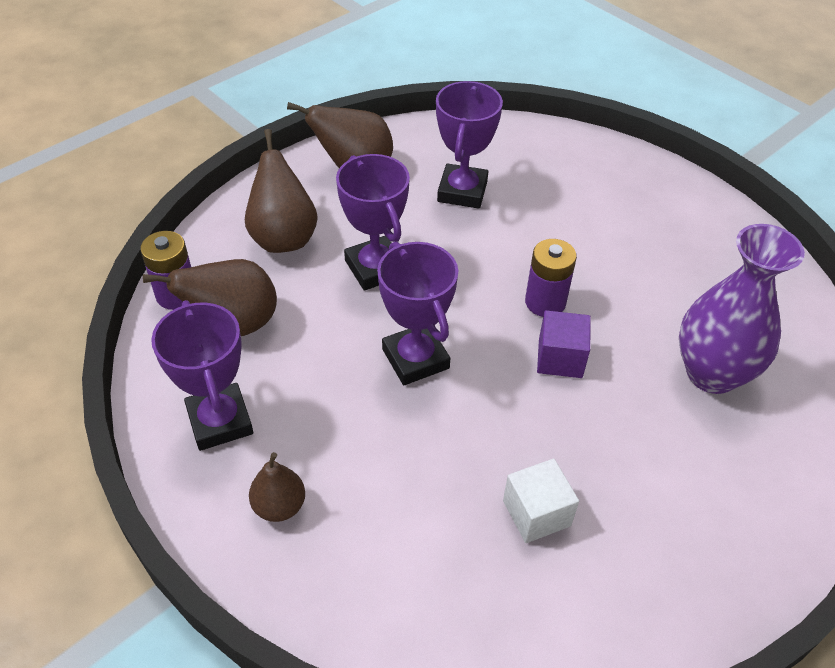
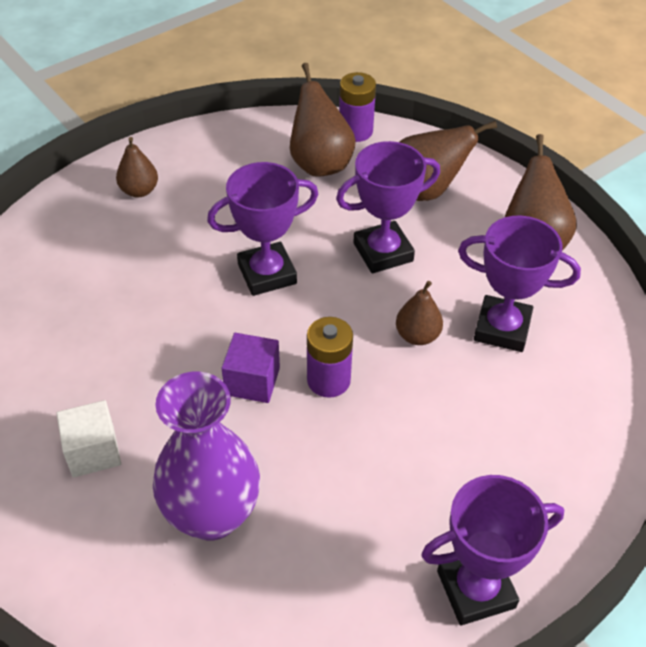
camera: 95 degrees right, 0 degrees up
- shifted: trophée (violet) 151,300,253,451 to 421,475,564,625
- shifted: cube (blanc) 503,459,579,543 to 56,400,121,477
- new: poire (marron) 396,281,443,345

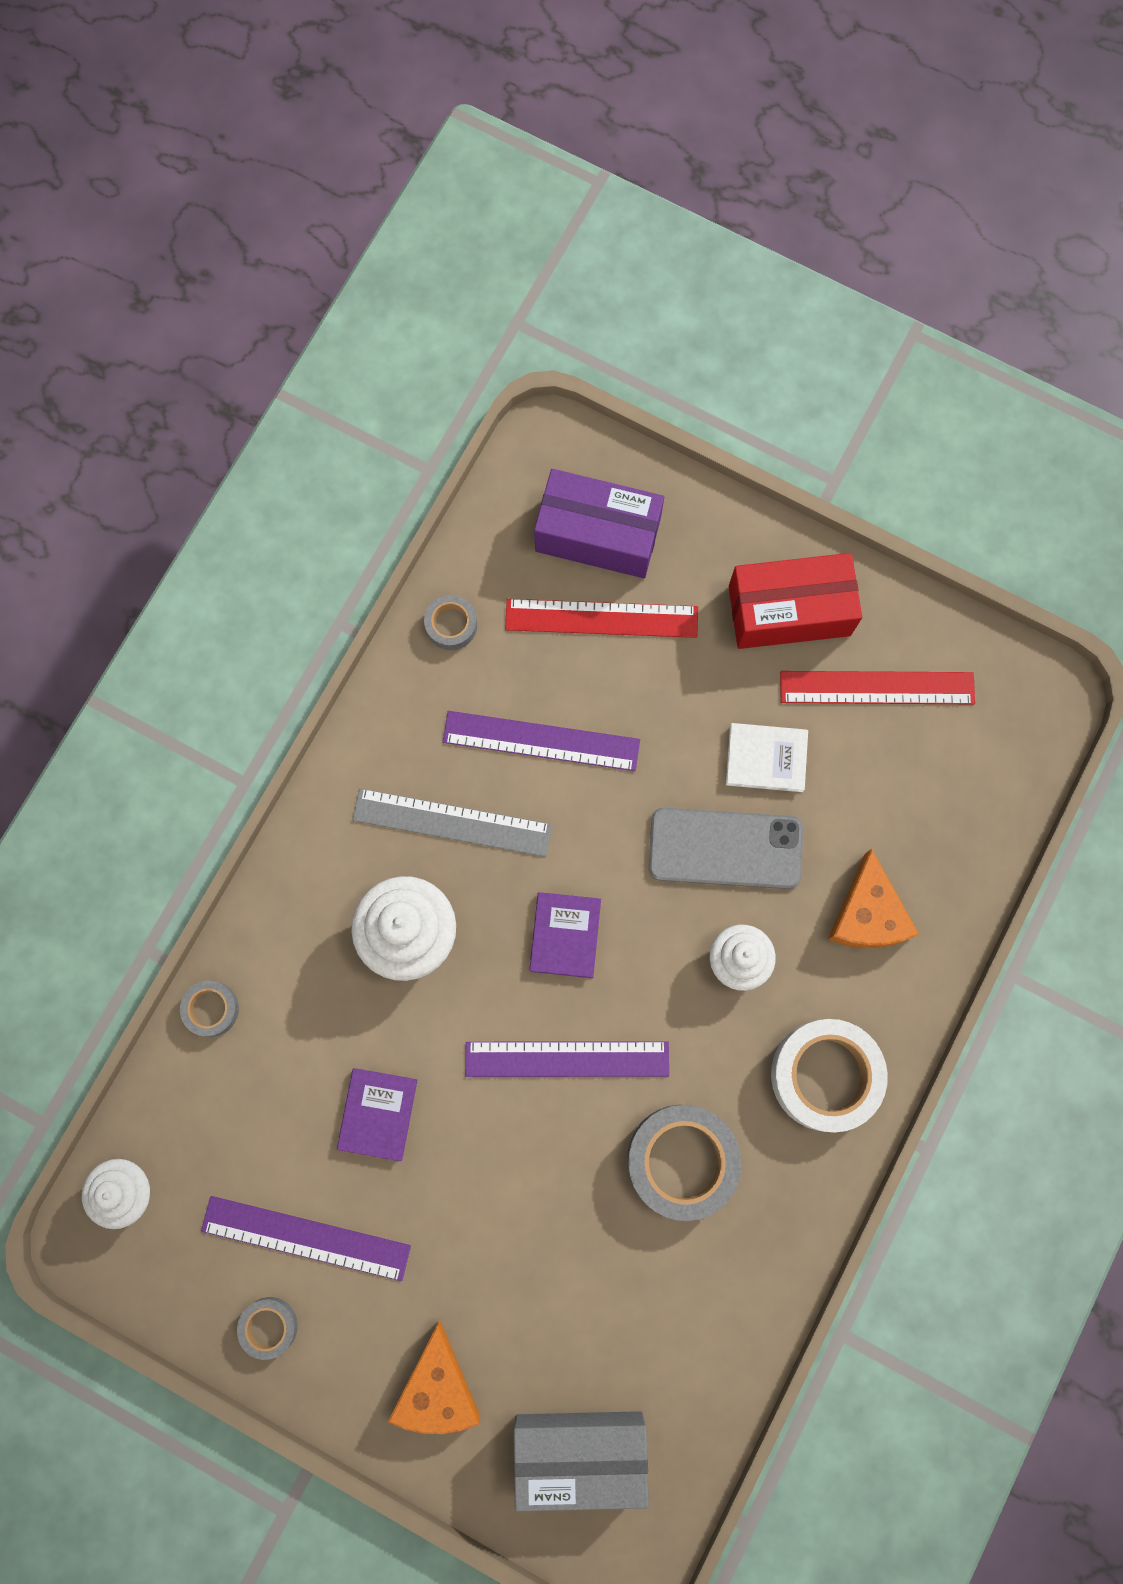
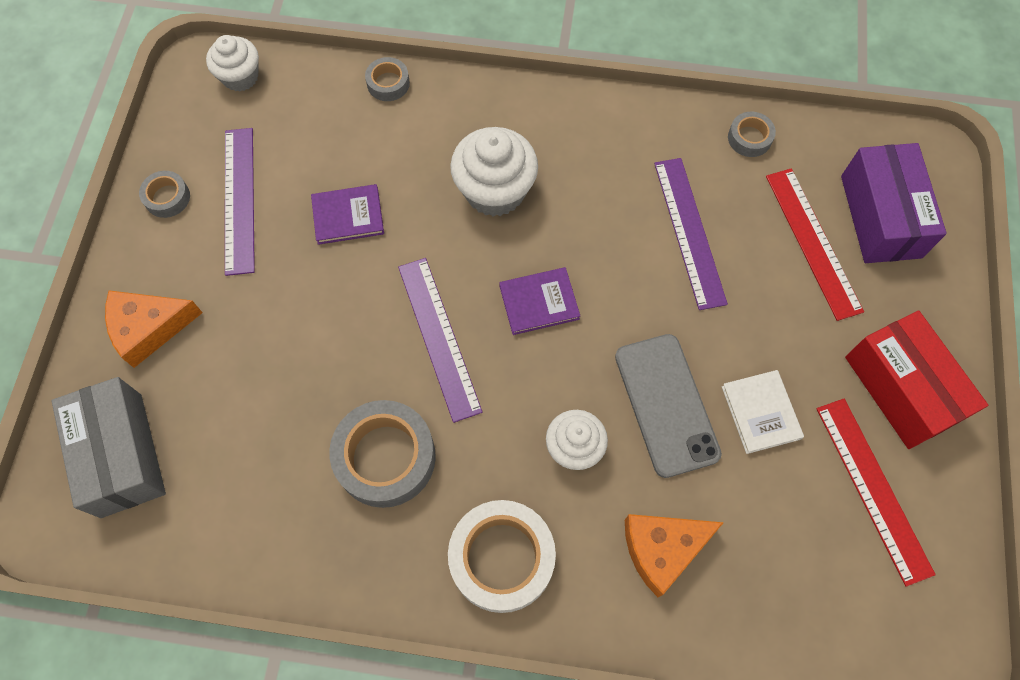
camera: 70 degrees right, 10 degrees down
- gone: règle (gris) 352,788,552,857

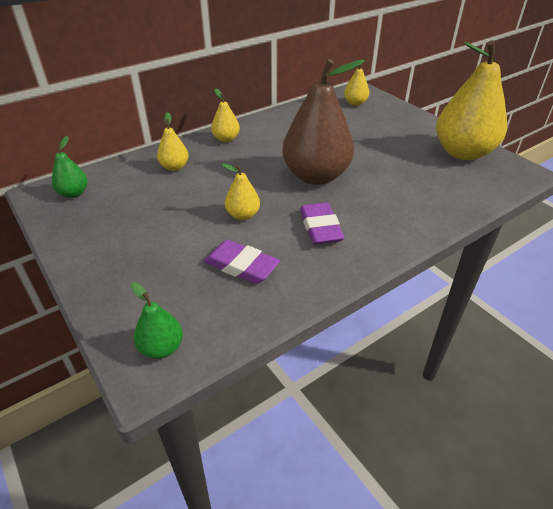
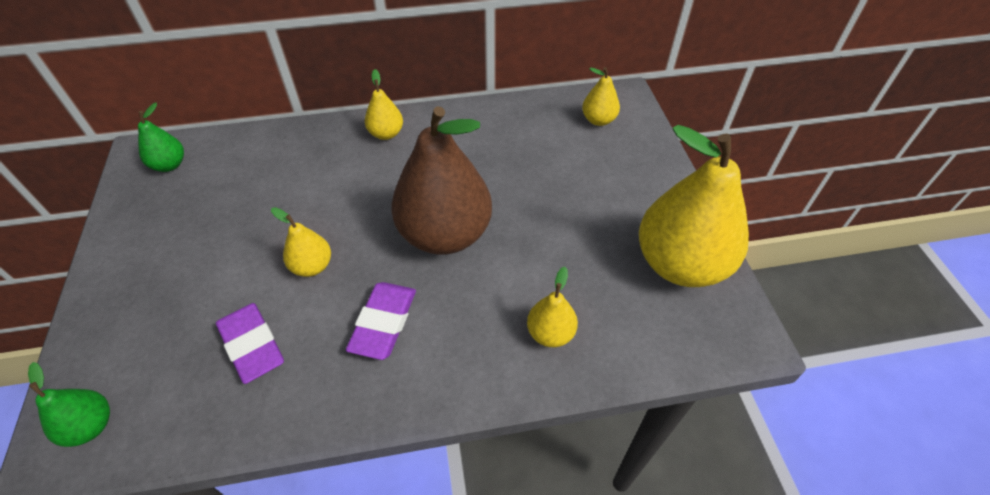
camera: 25 degrees right, 10 degrees up
- shifted: poire (jaune) 157,112,189,171 to 527,267,578,347

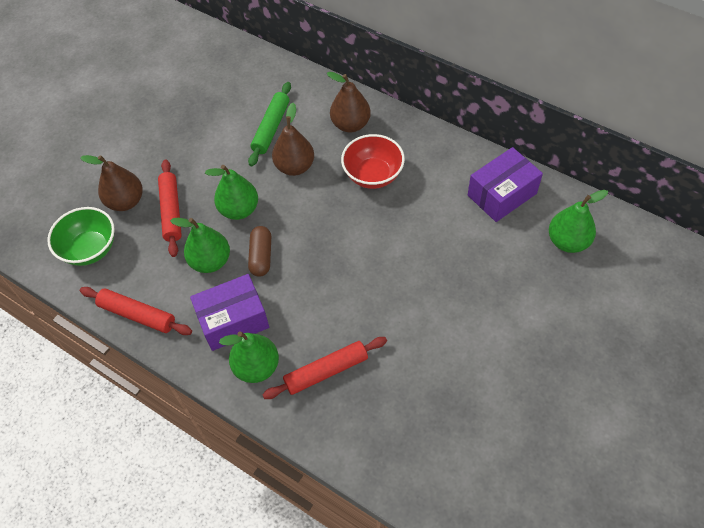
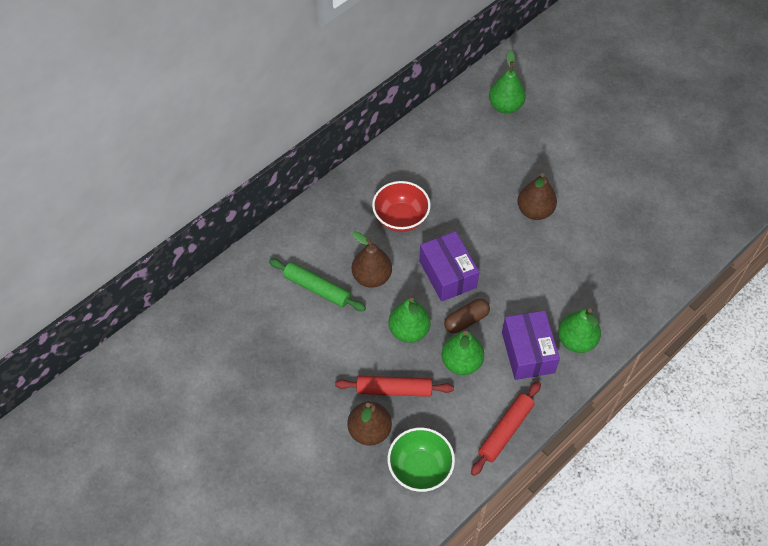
camera: 80 degrees left, 0 degrees up
- shifted: poire (marron) 327,72,371,132 to 517,173,557,220
- shifted: boîte (violet) 468,147,543,222 to 419,231,479,302
- rotated: gélule (marron) 248,226,271,277 = 444,299,490,333 45 degrees counterclockwise
- gone: rouleau à pâtisserie (rouge) 262,337,387,399

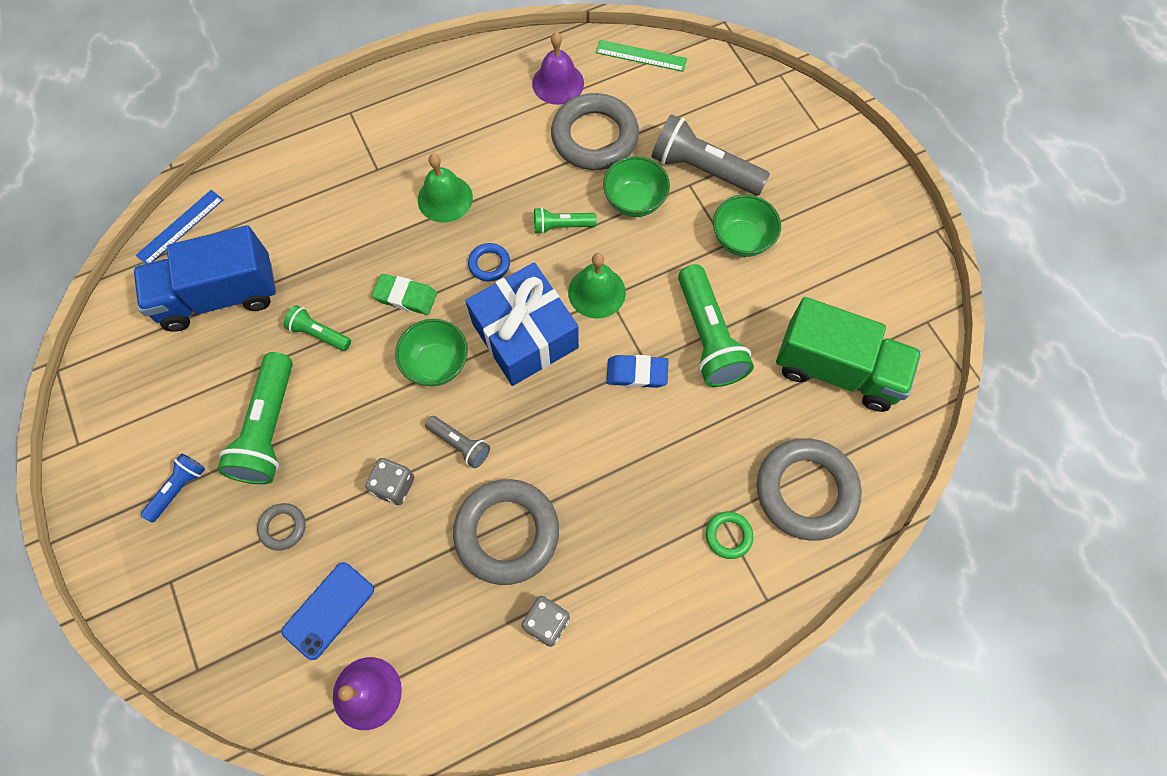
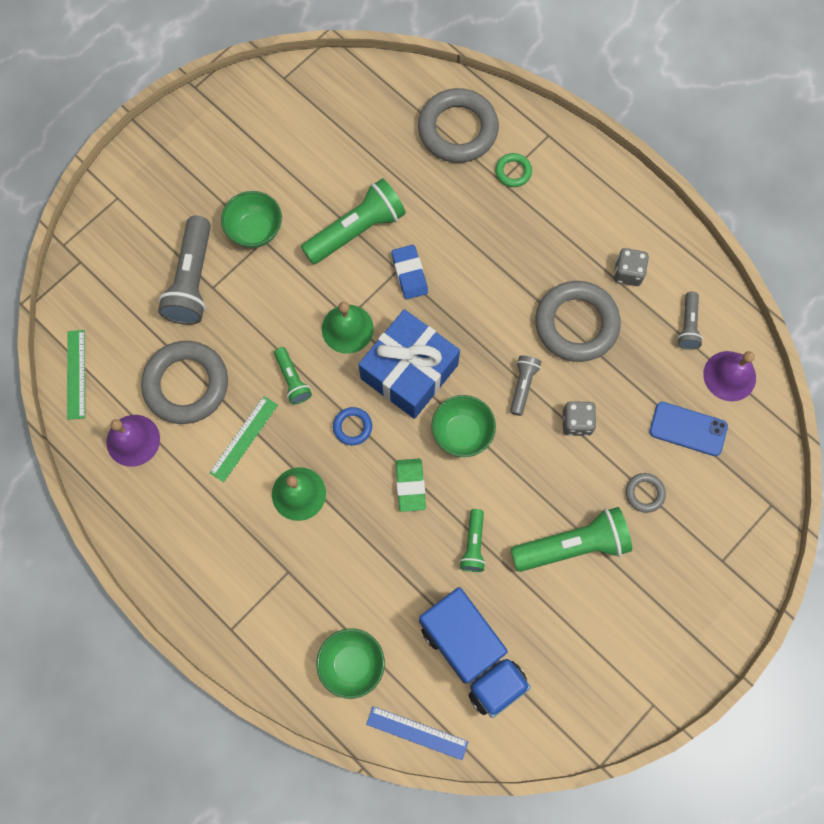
camera: 110 degrees left, 5 degrees up
- shifted: bol (vert) 603,156,670,217 to 316,629,385,699
- gone: camion (vert) 776,297,922,412
- gone: lampe de poche (bleu) 141,453,205,523
- new: lampe de poche (gris) 677,291,703,350
- new: règle (vert) 209,396,278,482

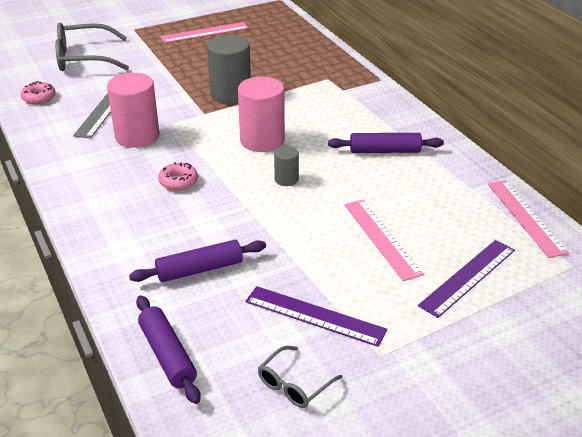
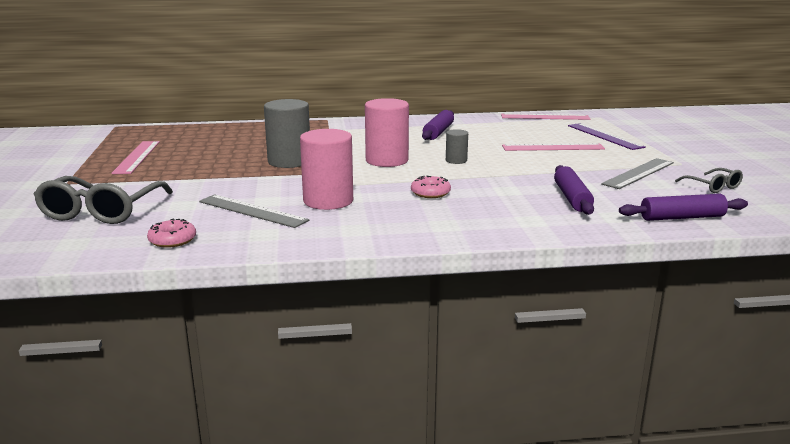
camera: 70 degrees left, 15 degrees down
- repainted: règle (violet) 245,286,387,347 to règle (gris) 601,158,674,189

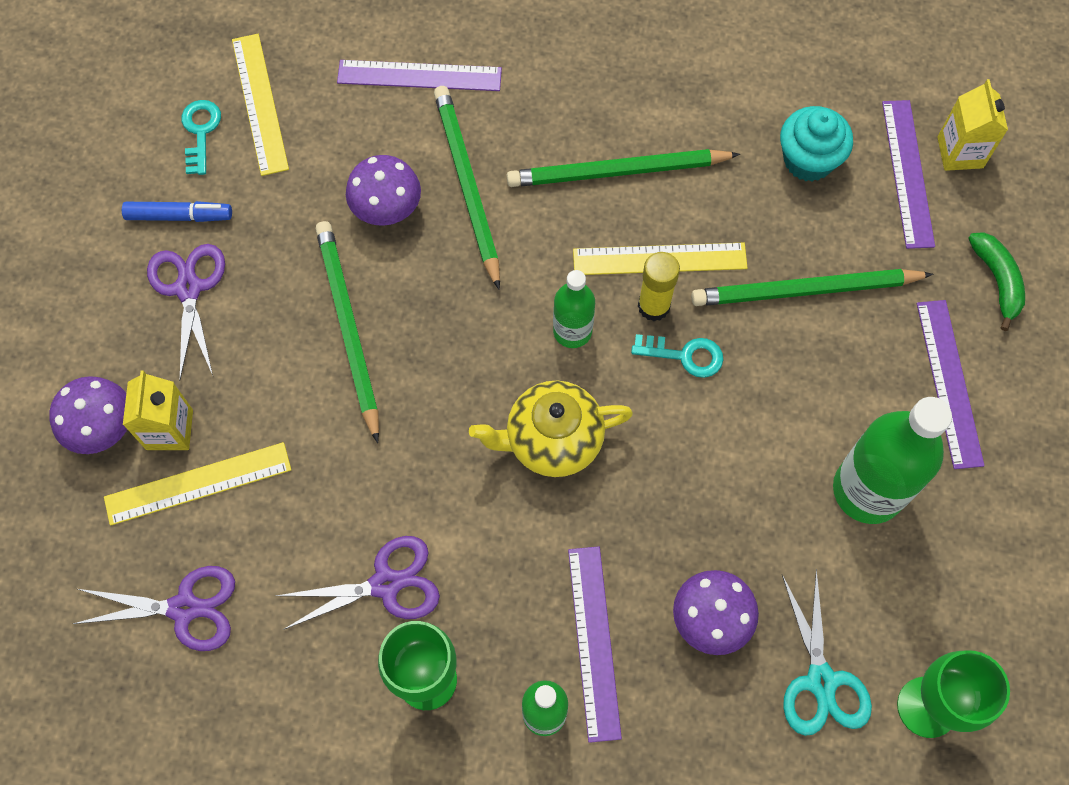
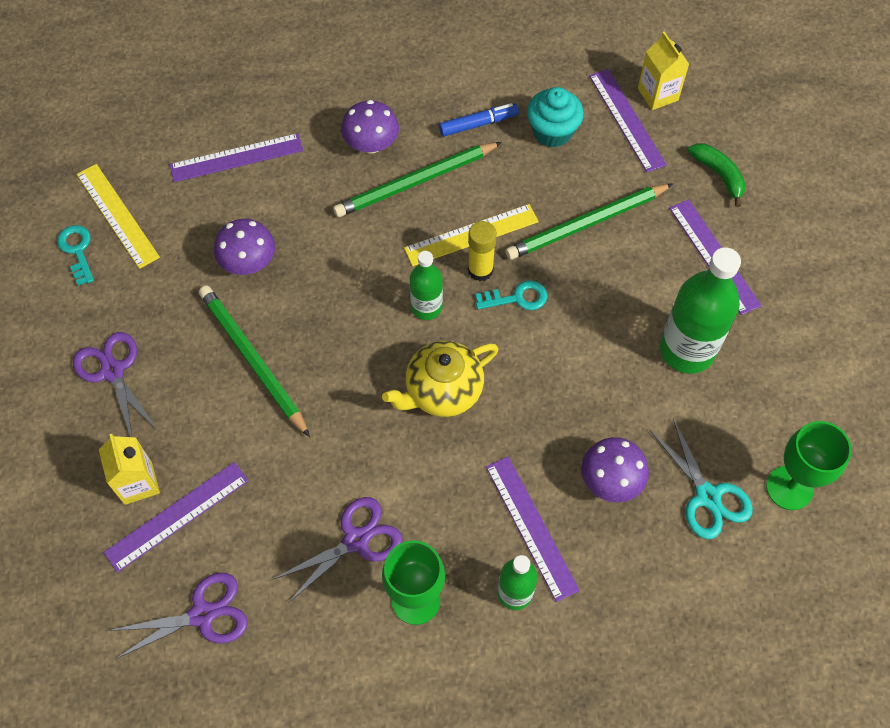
camera: 20 degrees left, 5 degrees down
- gone: crayon (vert) 434,86,500,290
- shifted: feutre (bleu) 122,201,232,222 to 439,103,519,137
- shifted: champignon (violet) 49,376,127,454 to 341,100,399,153
- repainted: règle (jaune) 104,442,291,526 to règle (violet) 104,462,248,573

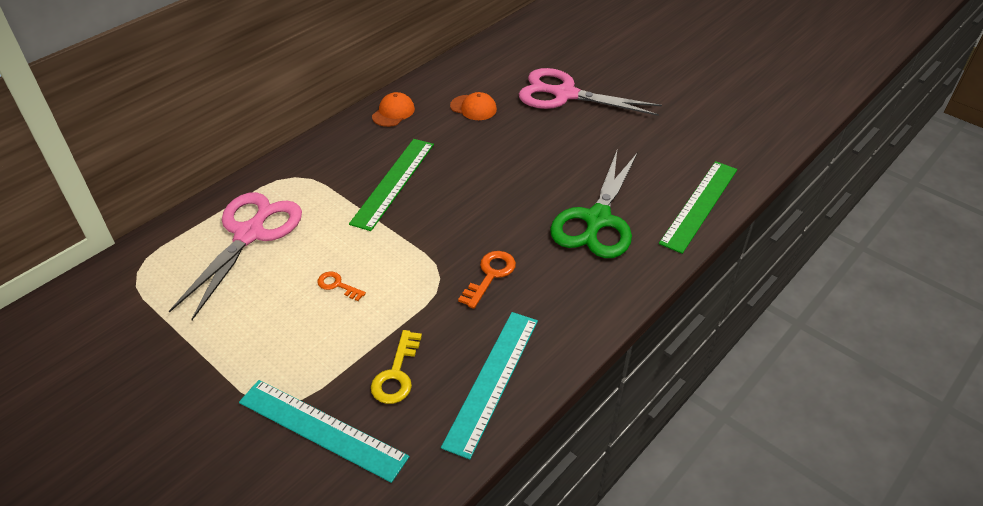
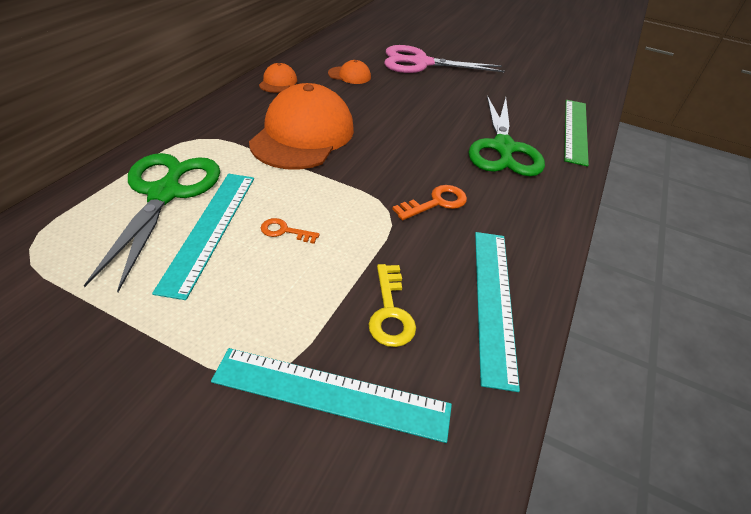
camera: 20 degrees left, 0 degrees up
- swapped: règle (vert) 349,139,434,231 to casquette (orange) 249,83,354,170
- repainted: ciseaux (rose) 169,192,302,320 to ciseaux (vert) 84,153,220,292
- rotated: clé (orange) 458,251,516,309 = 392,185,467,220 45 degrees clockwise
- new: règle (turquoise) 152,174,254,300

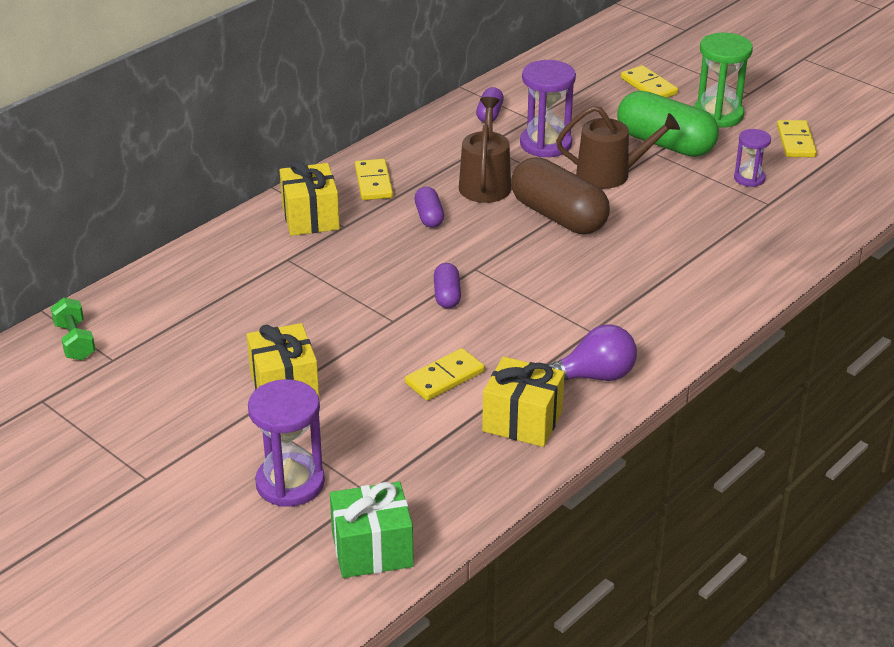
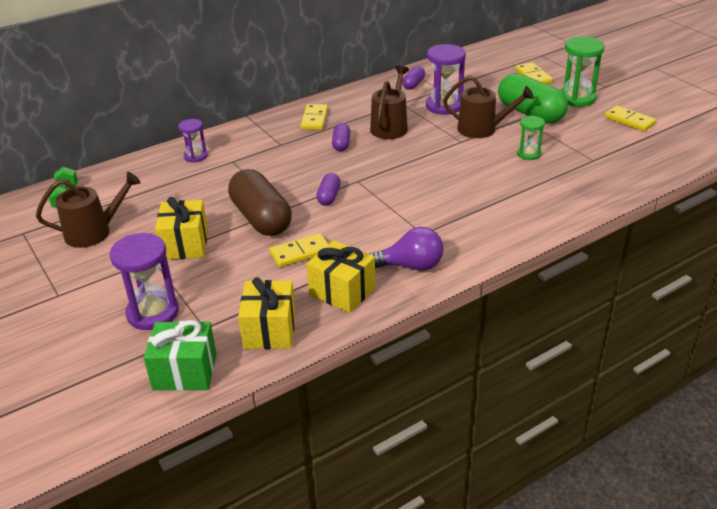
camera: 15 degrees right, 0 degrees up
- rotated: domino (jaune) 777,120,817,157 = 605,105,656,131 60 degrees counterclockwise
- shifted: sablier (violet) 734,129,771,187 to 178,119,207,163
- shifted: gélule (marron) 511,157,610,234 to 228,169,292,236
- shifted: cadeau (jaune) 280,161,340,236 to 238,277,296,349
- new: sablier (vert) 517,116,545,160
- new: arrosoir (marron) 36,172,141,248

